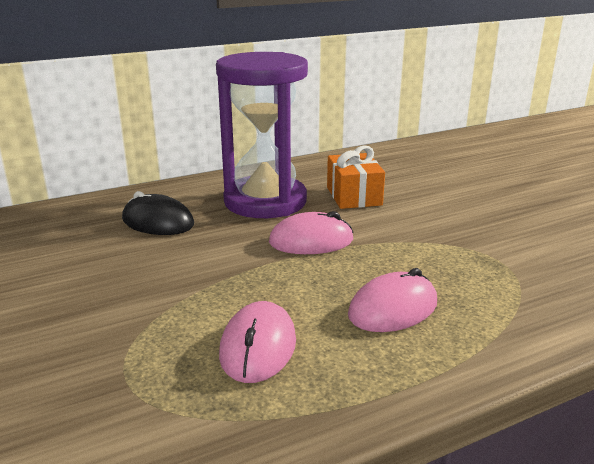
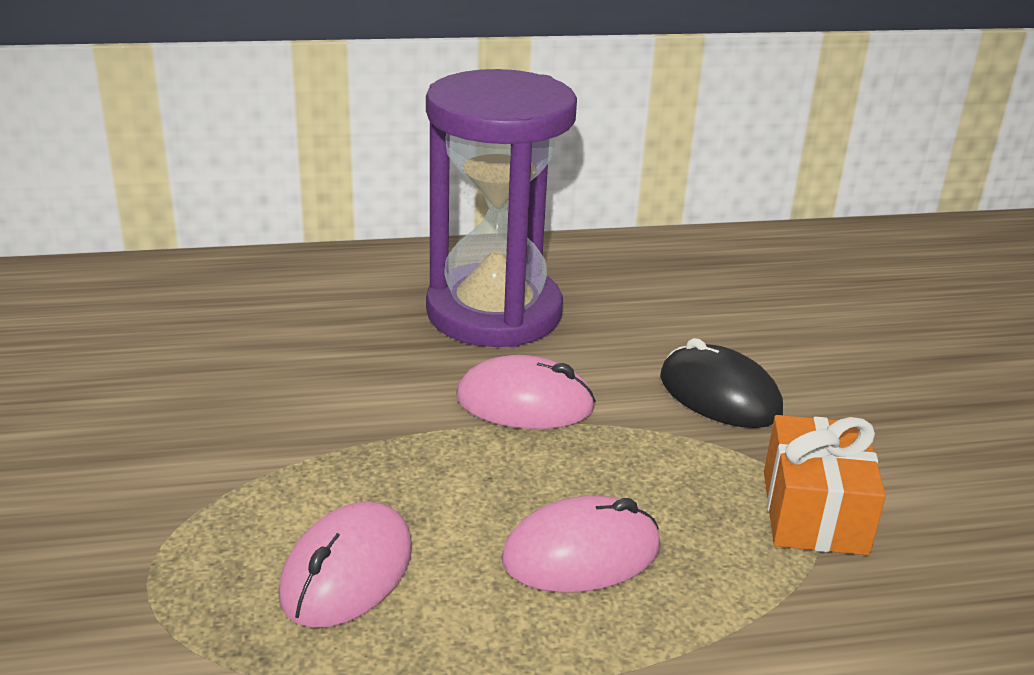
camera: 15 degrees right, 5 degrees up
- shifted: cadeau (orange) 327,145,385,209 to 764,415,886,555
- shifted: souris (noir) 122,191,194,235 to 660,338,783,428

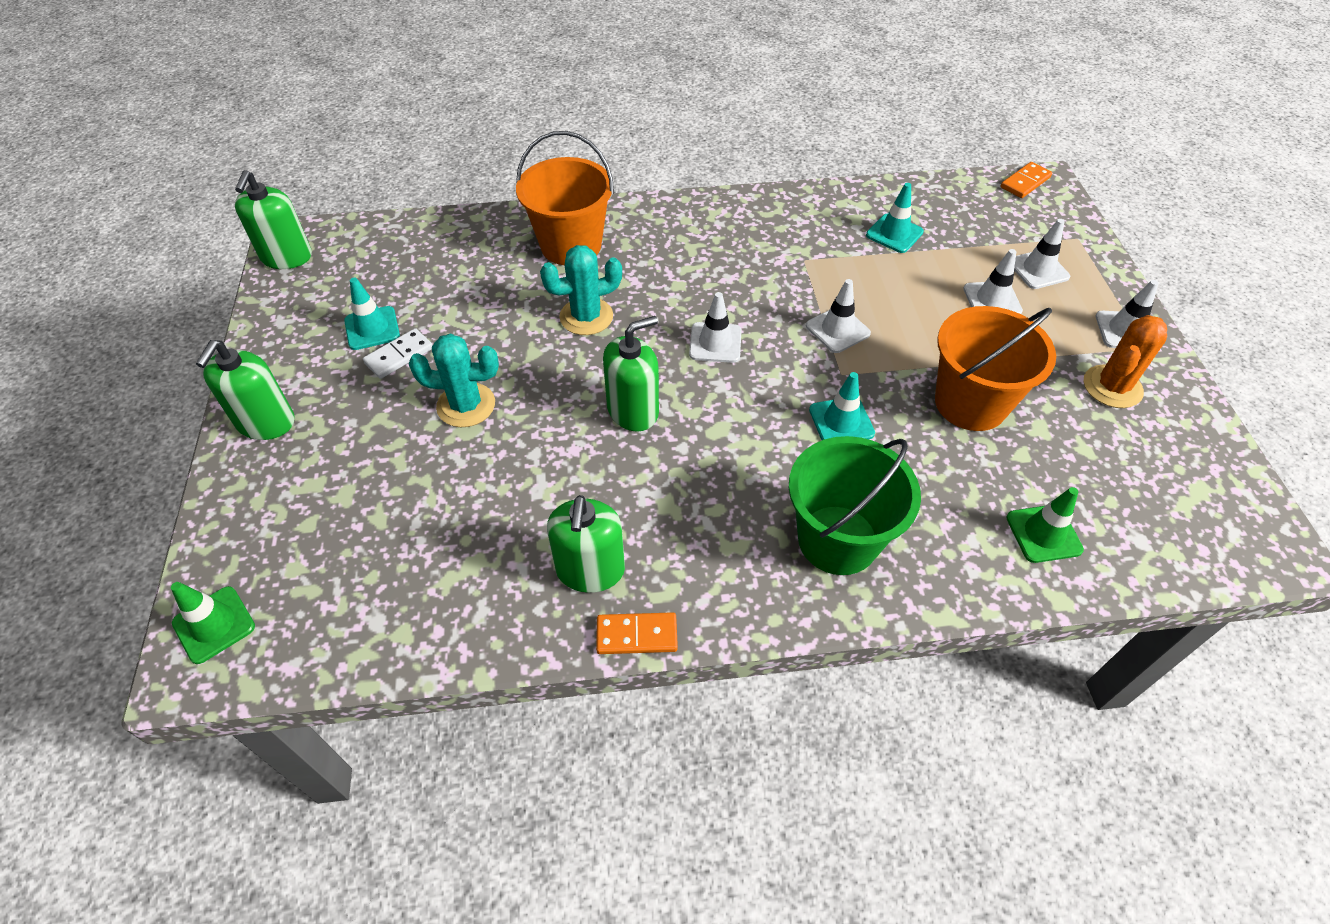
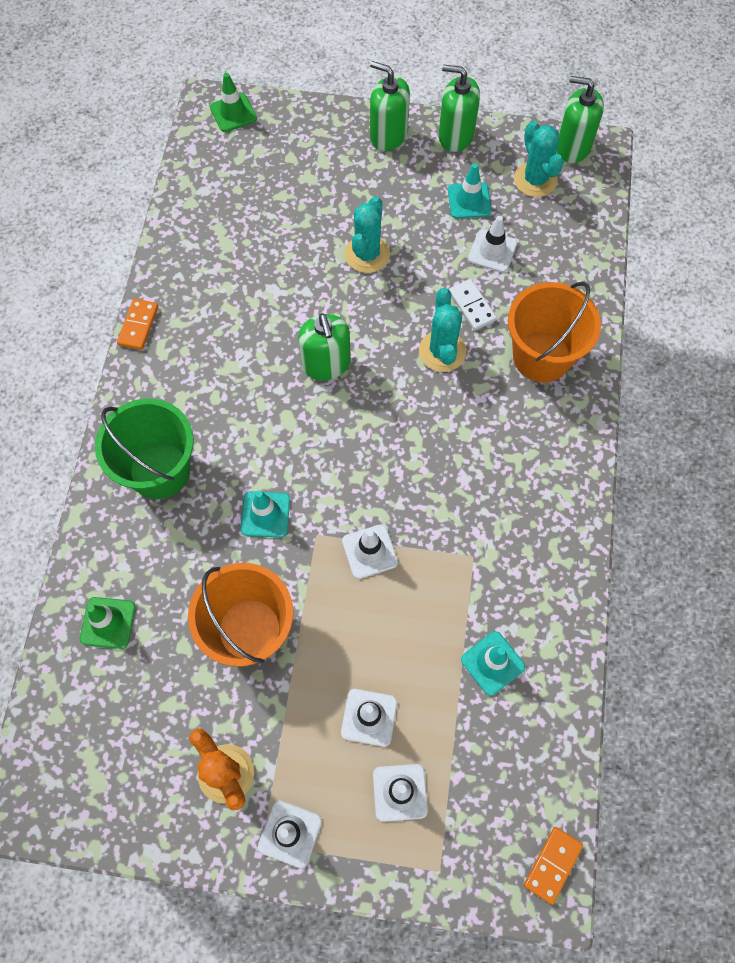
camera: 105 degrees right, 15 degrees up
- rotated: domino (orange) 1001,162,1052,198 = 524,827,583,905 60 degrees clockwise
- shifted: cône de chantier (blanc) 689,292,742,363 to 468,215,517,272
- shifted: domino (blanc) 363,328,433,379 to 449,279,497,330
- shifted: distributeur de savon (vert) 547,495,625,593 to 439,64,480,152
- new: cactus (turquoise) 514,121,564,197

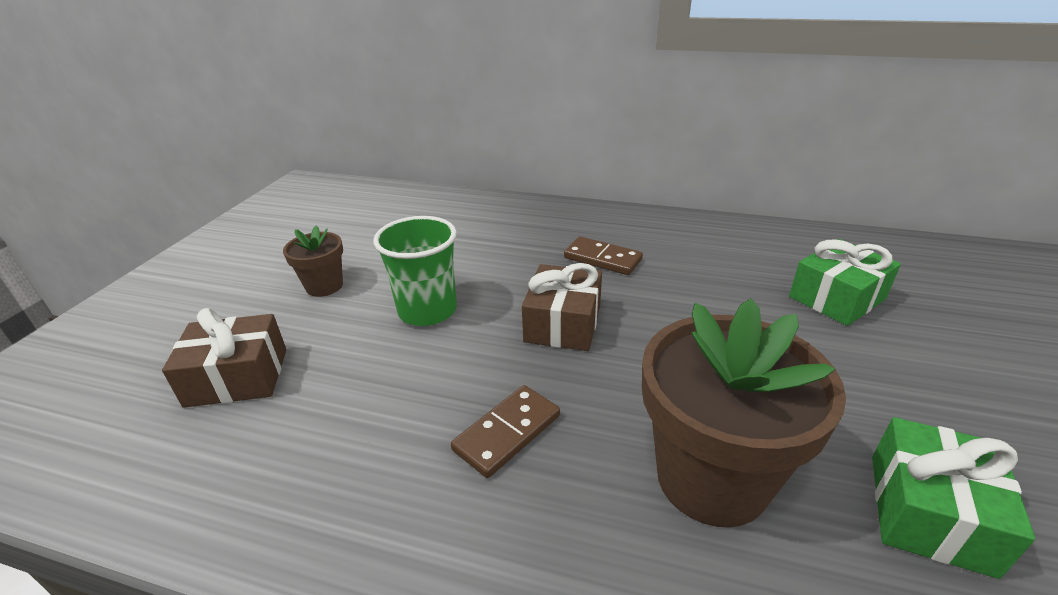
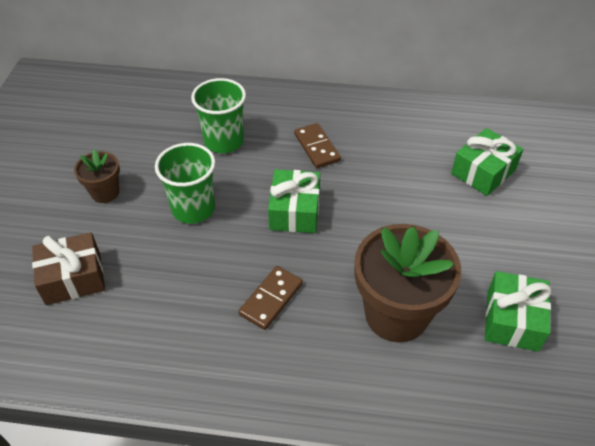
camera: 10 degrees left, 15 degrees up
- rotated: domino (marron) 564,236,643,275 = 294,123,341,168 45 degrees clockwise
- repainted: cadeau (marron) 522,263,602,351 to cadeau (vert) 268,169,320,233
- new: gobelet (vert) 191,78,246,153

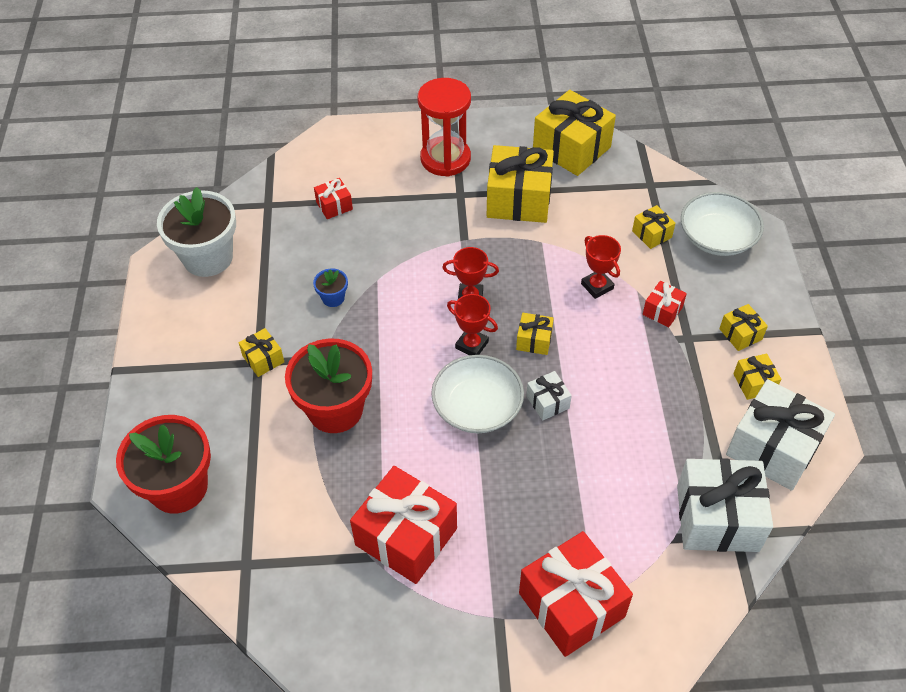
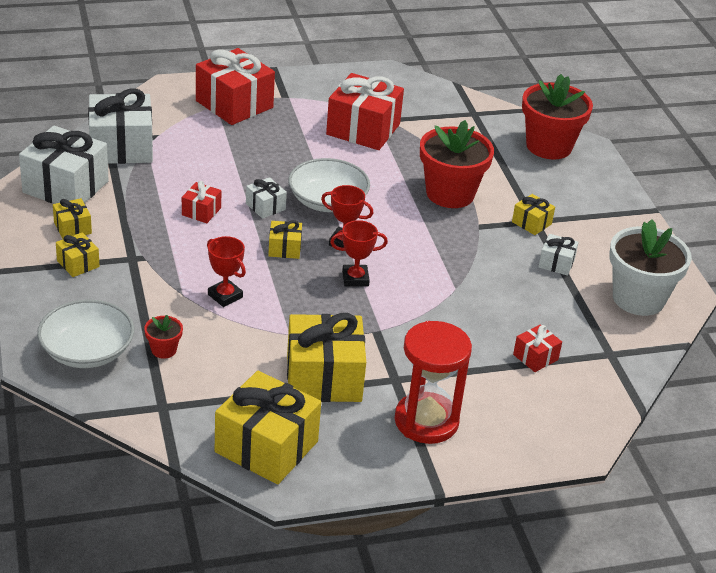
camera: 165 degrees right, 15 degrees down
- swapped: cadeau (jaune) 632,205,676,249 to pot de fleurs (rouge) 144,315,183,359
- gone: pot de fleurs (bleu) 313,268,348,307
- shifted: cadeau (rouge) 643,281,687,328 to 182,181,221,223
- new: cadeau (blanc) 538,234,579,276

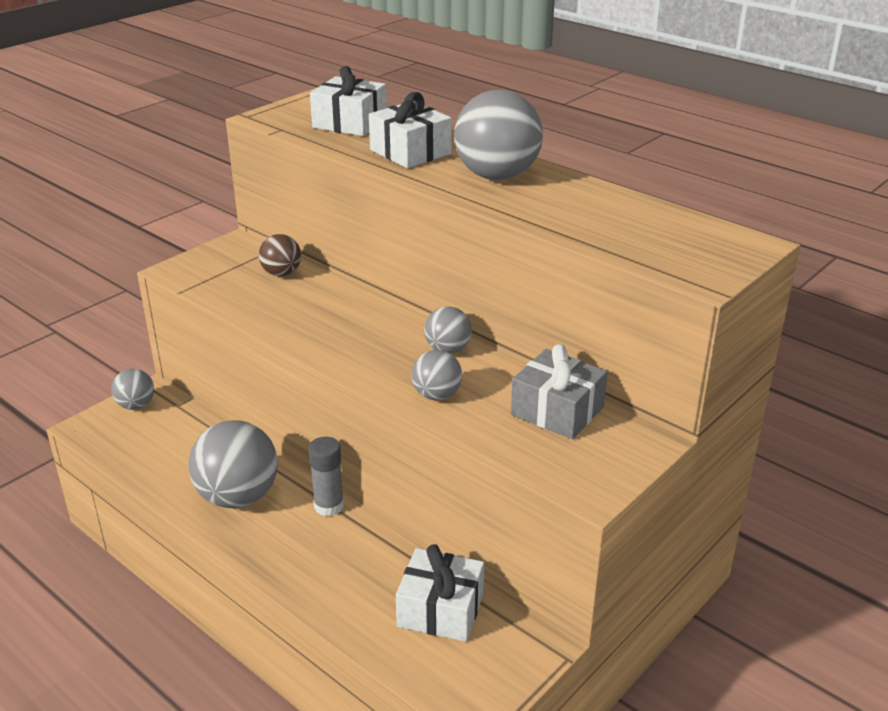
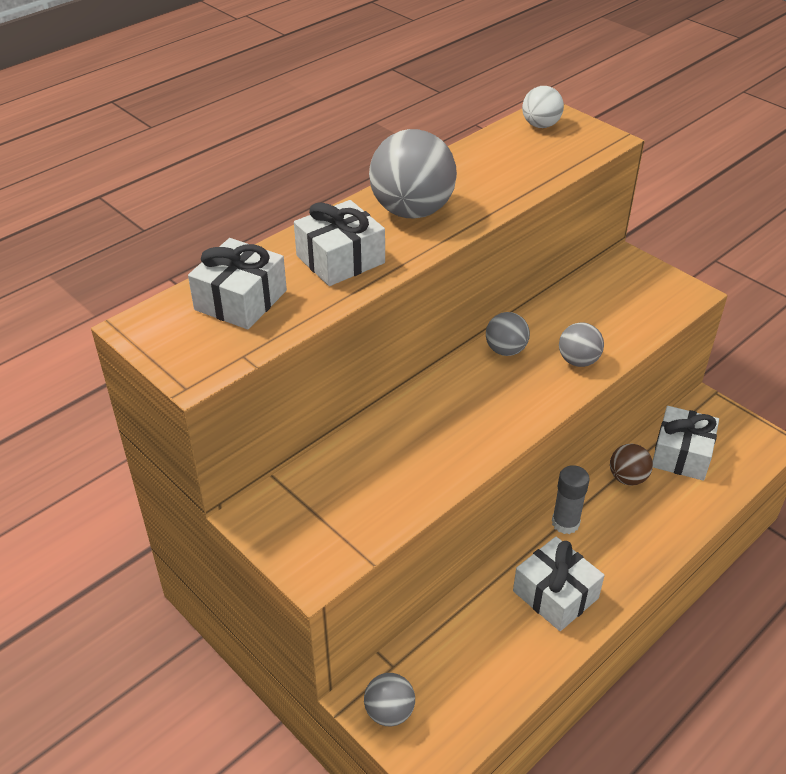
camera: 85 degrees left, 10 degrees up
- shifted: balle (marron) 259,234,301,276 to 610,444,653,485
- gone: cadeau (gris) 511,344,608,439
- swapped: balle (gris) 189,420,278,508 to cadeau (blanc) 513,537,605,631
- new: balle (blanc) 522,86,564,128

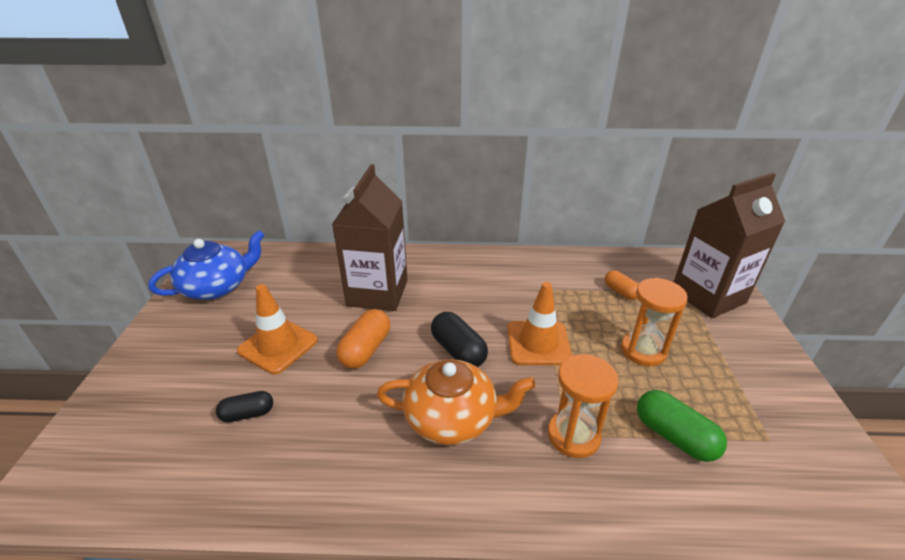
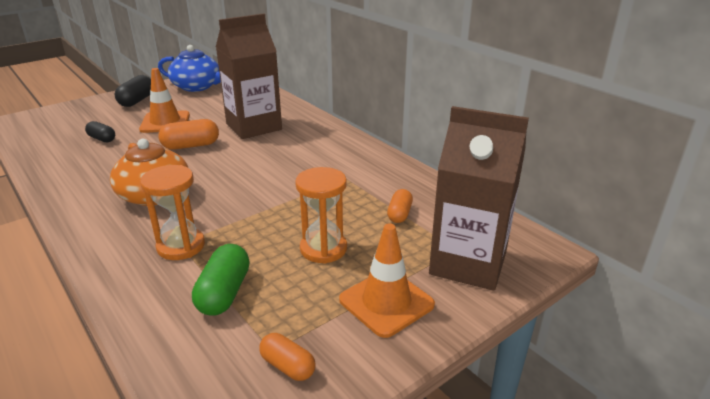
camera: 50 degrees right, 5 degrees down
- shifted: cône de chantier (orange) 507,282,572,365 to 339,223,435,338
- shifted: gélule (noir) 431,312,488,367 to 114,75,151,107
- new: gélule (orange) 259,333,316,381

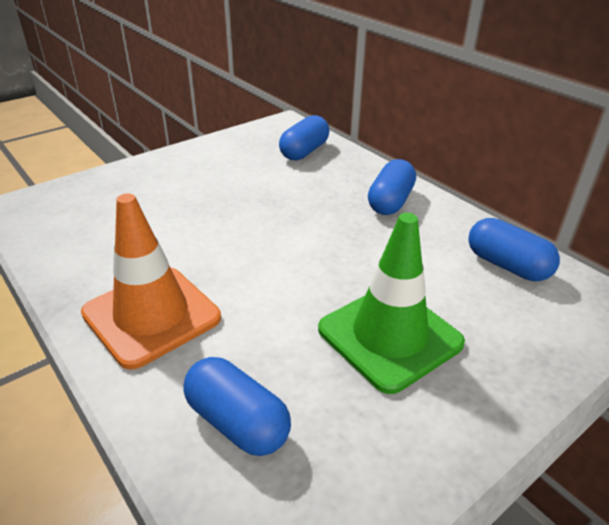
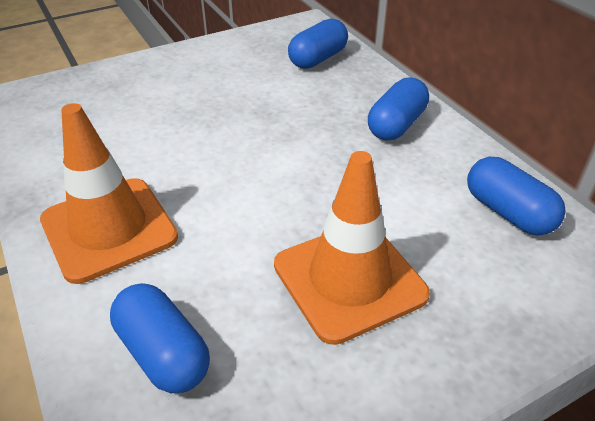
camera: 10 degrees right, 5 degrees up
- repainted: cône de chantier (vert) 318,213,465,394 to cône de chantier (orange) 274,151,430,345

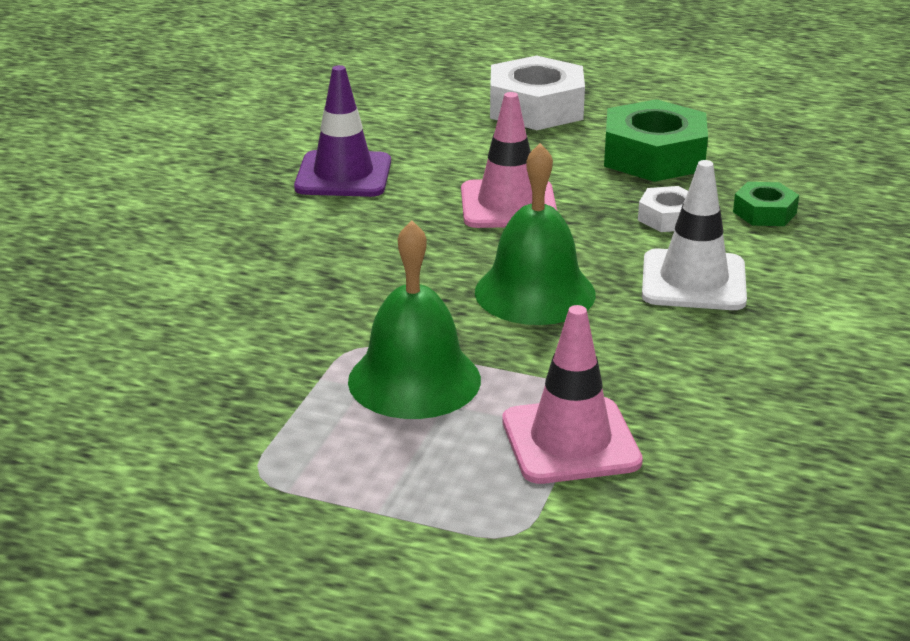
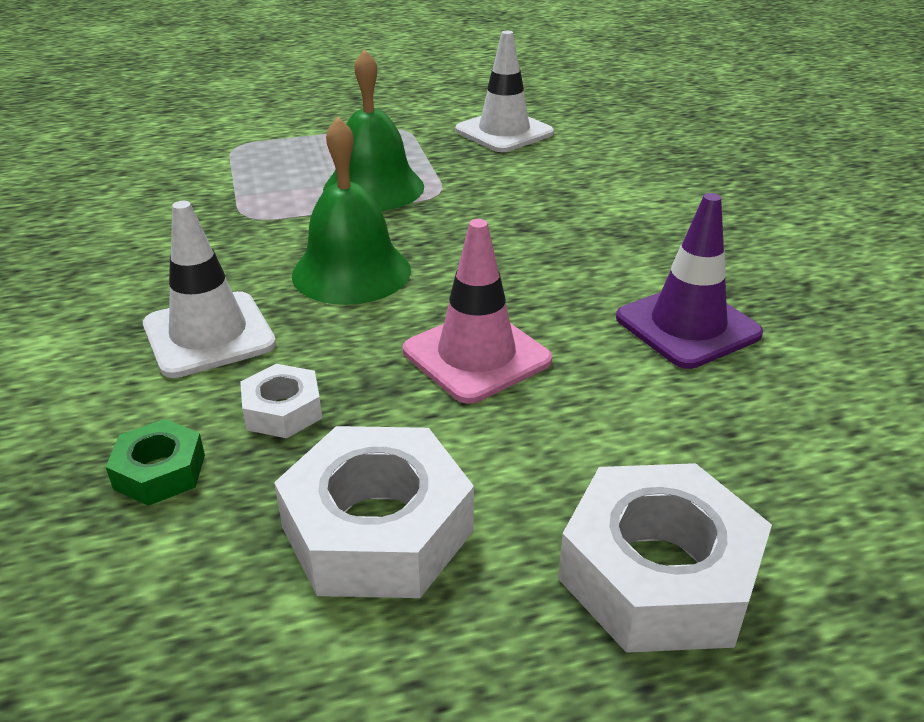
camera: 145 degrees right, 5 degrees up
- repainted: écrou (vert) 604,99,708,182 to écrou (blanc) 274,426,474,598
- gone: cône de chantier (rose) 502,305,643,484
- new: cône de chantier (blanc) 455,31,554,152

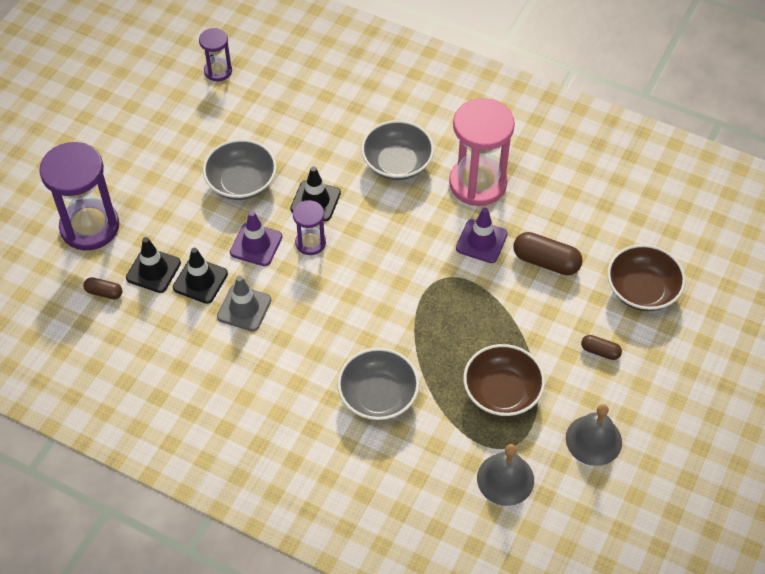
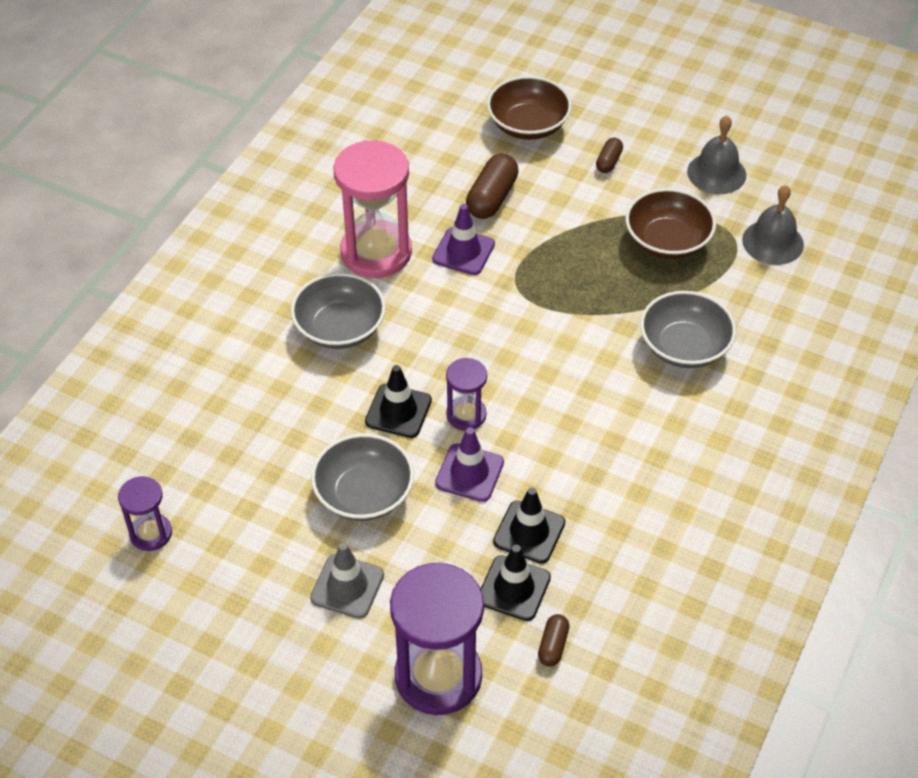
camera: 90 degrees left, 5 degrees down
- shifted: cône de chantier (gris) 217,276,271,331 to 310,543,384,619

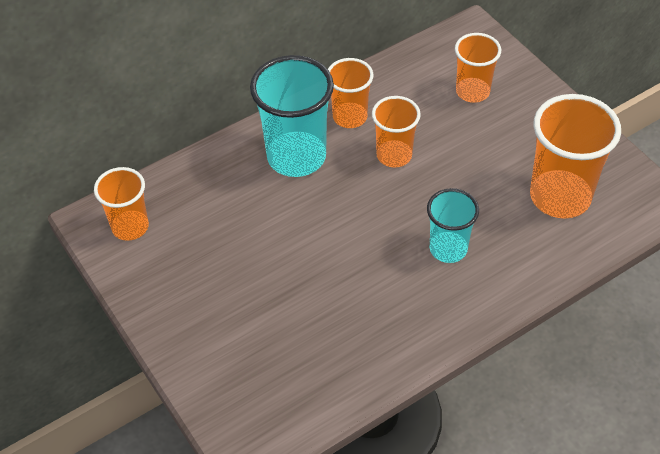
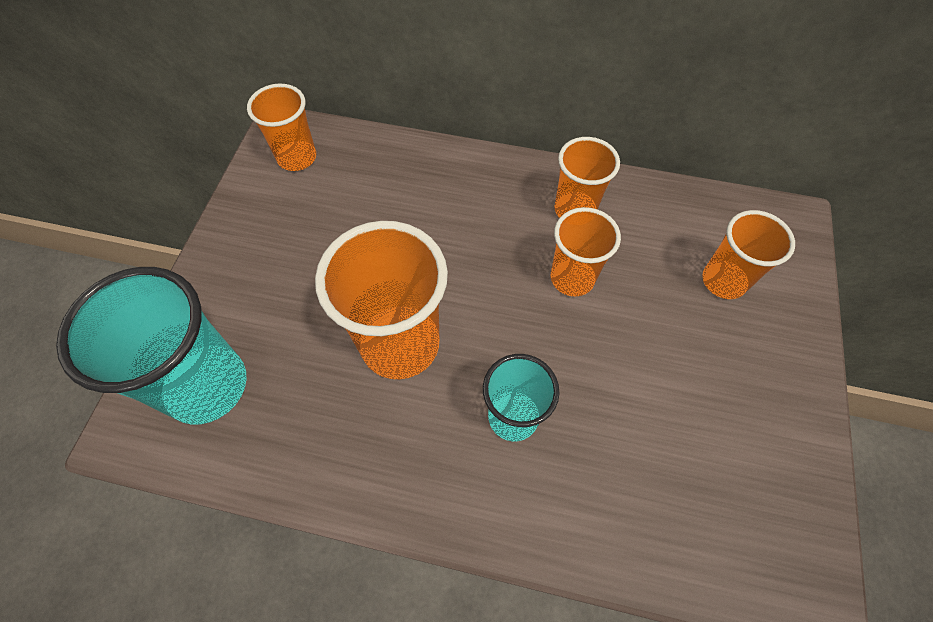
camera: 45 degrees right, 10 degrees up
- shifted: gobelet (turquoise) 250,55,334,177 to 56,267,247,424
- shifted: gobelet (orange) 530,94,621,219 to 315,221,448,379

